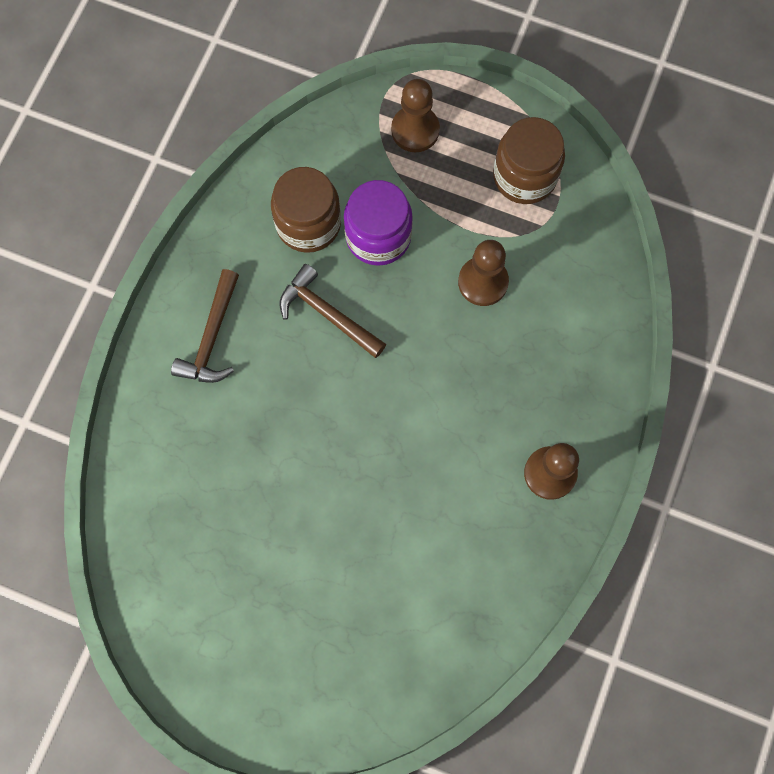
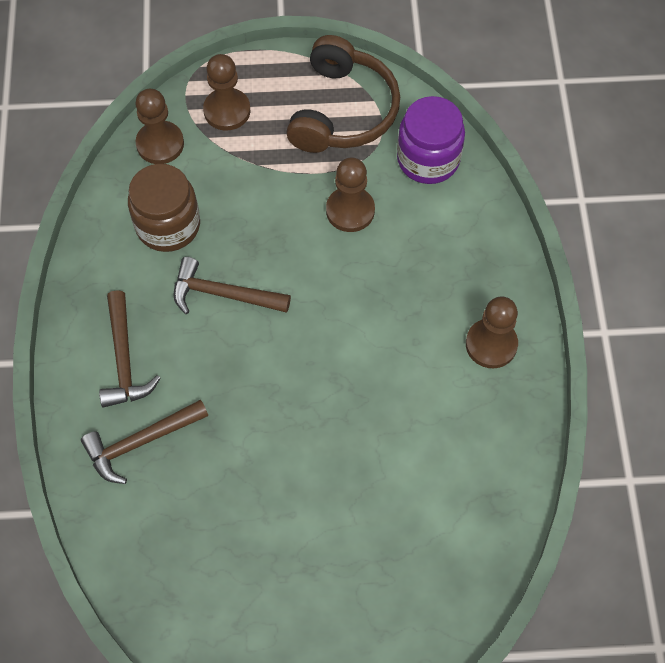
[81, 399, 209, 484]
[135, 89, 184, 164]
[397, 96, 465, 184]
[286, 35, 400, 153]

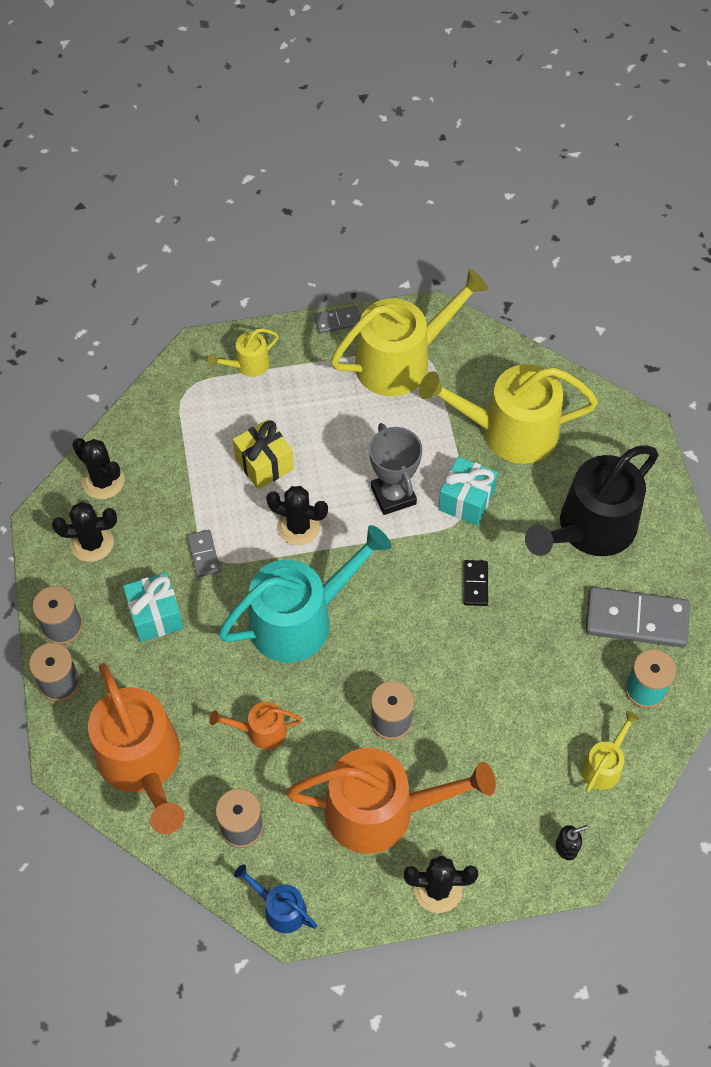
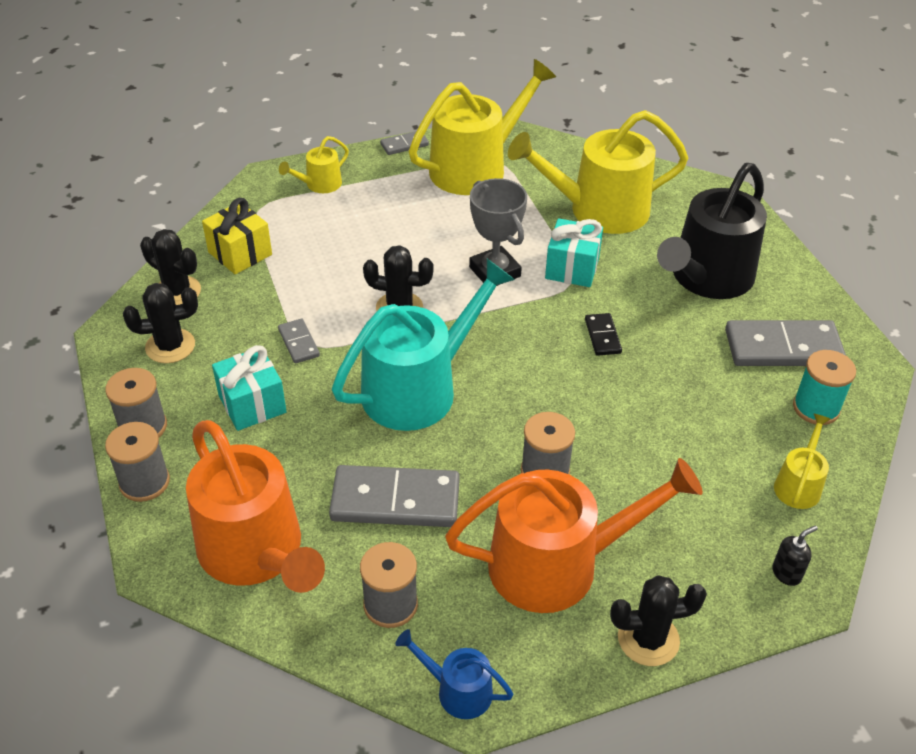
[202, 198, 272, 274]
[329, 465, 460, 527]

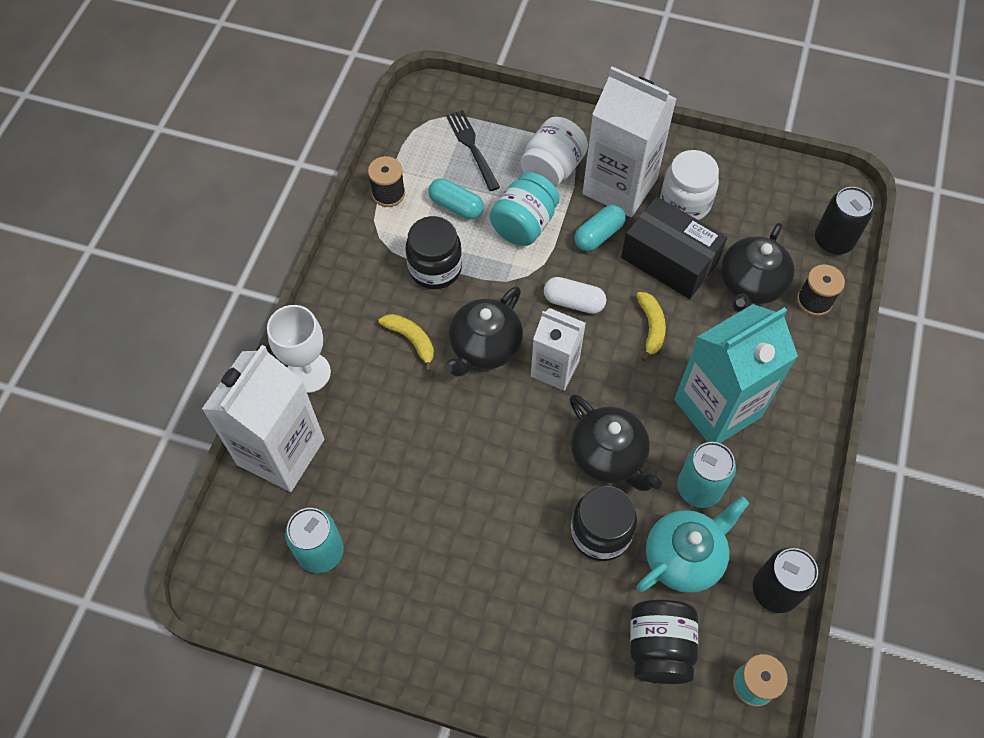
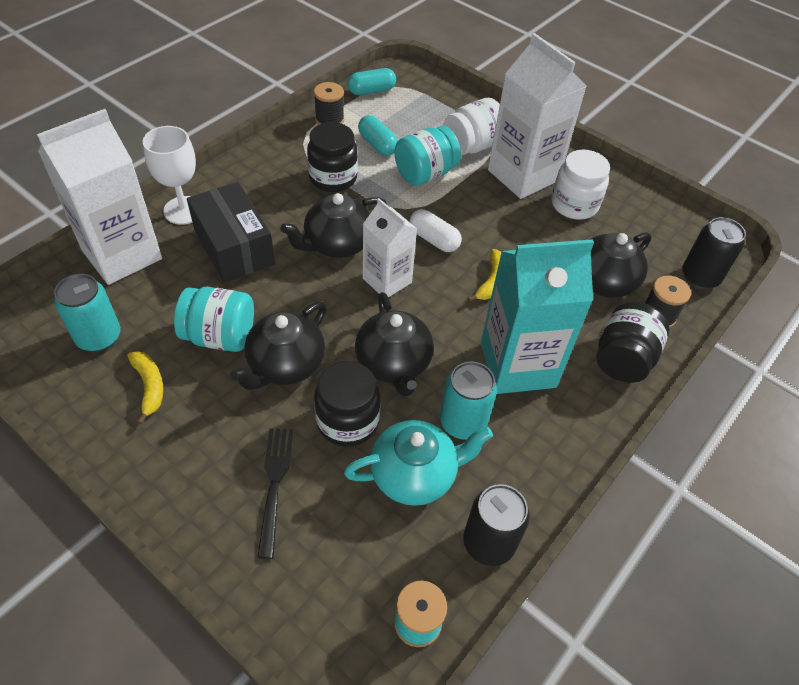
[174, 287, 254, 352]
[230, 301, 327, 390]
[128, 351, 163, 424]
[257, 428, 293, 559]
[347, 68, 396, 95]
[187, 182, 275, 283]
[597, 302, 669, 383]

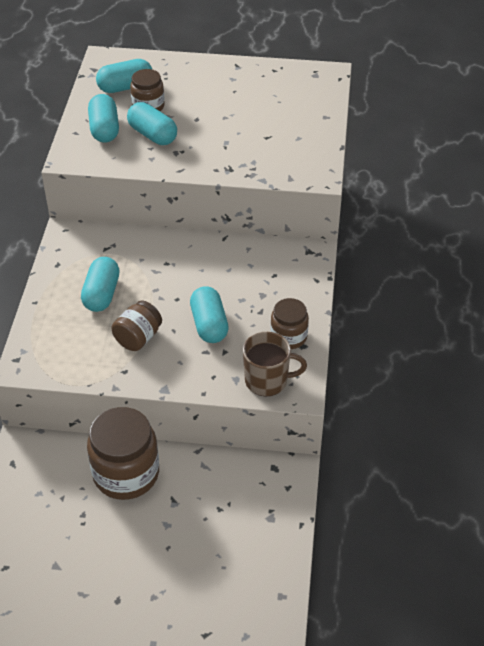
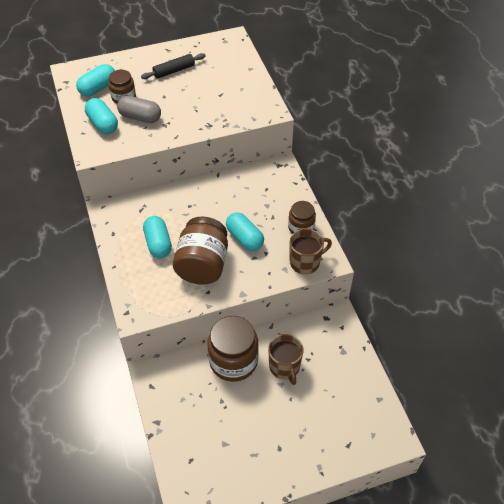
[141, 53, 206, 79]
[268, 334, 303, 385]
[117, 96, 161, 123]
[173, 216, 228, 285]

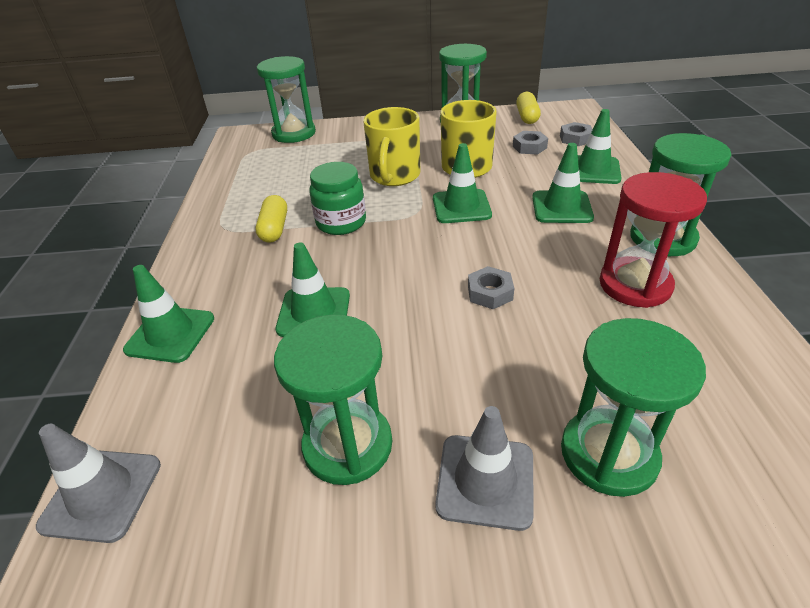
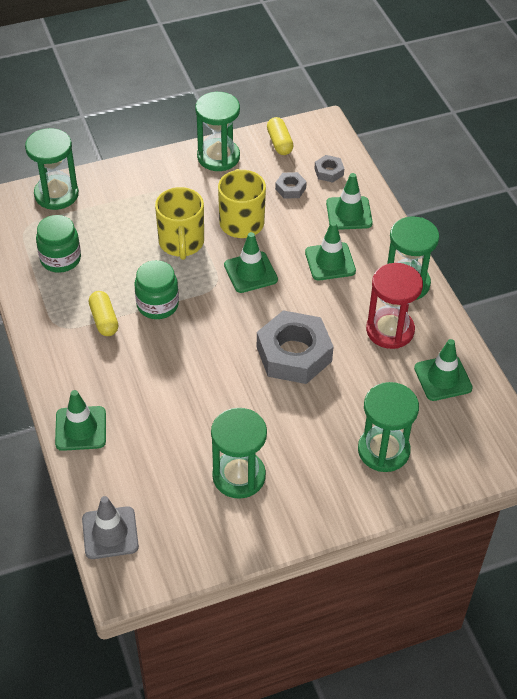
[435, 406, 534, 531] (first image)
[36, 215, 81, 273]
[414, 339, 473, 401]
[257, 310, 334, 384]

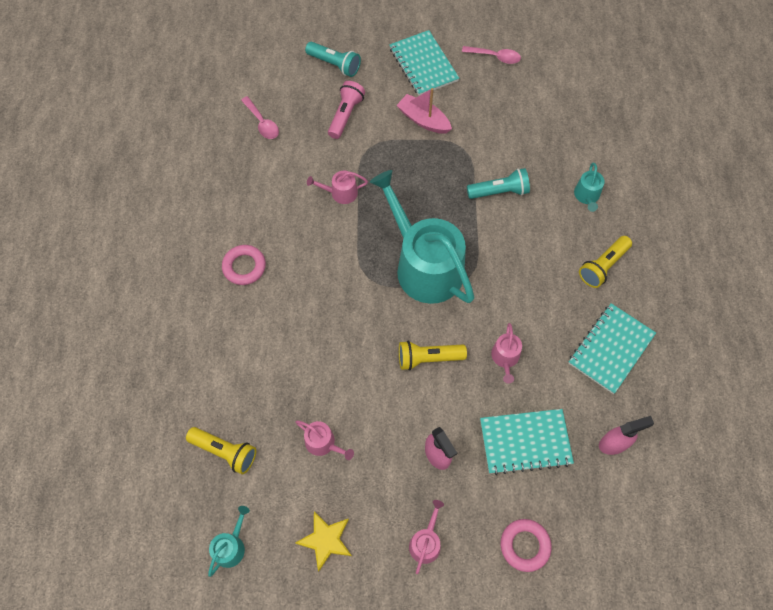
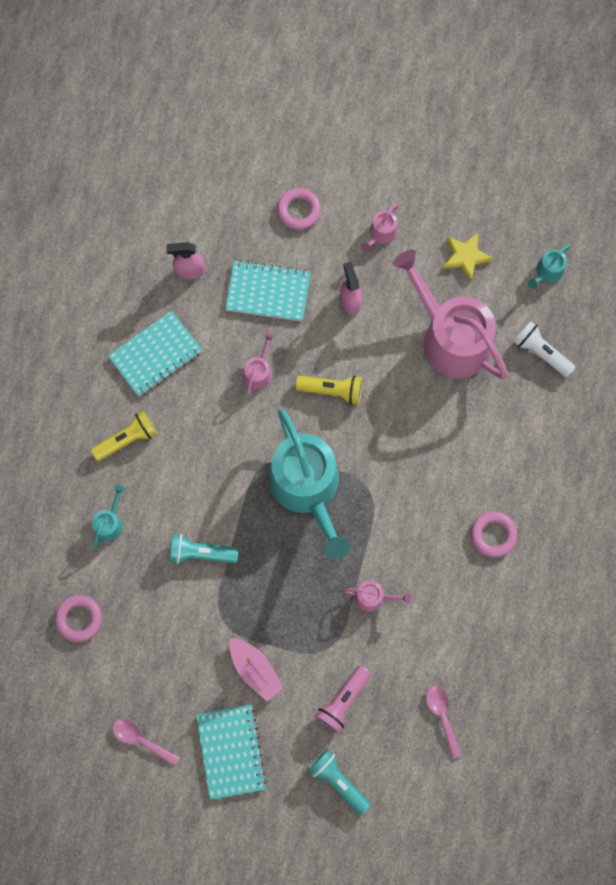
[55, 595, 102, 642]
[513, 321, 576, 377]
[393, 250, 508, 379]

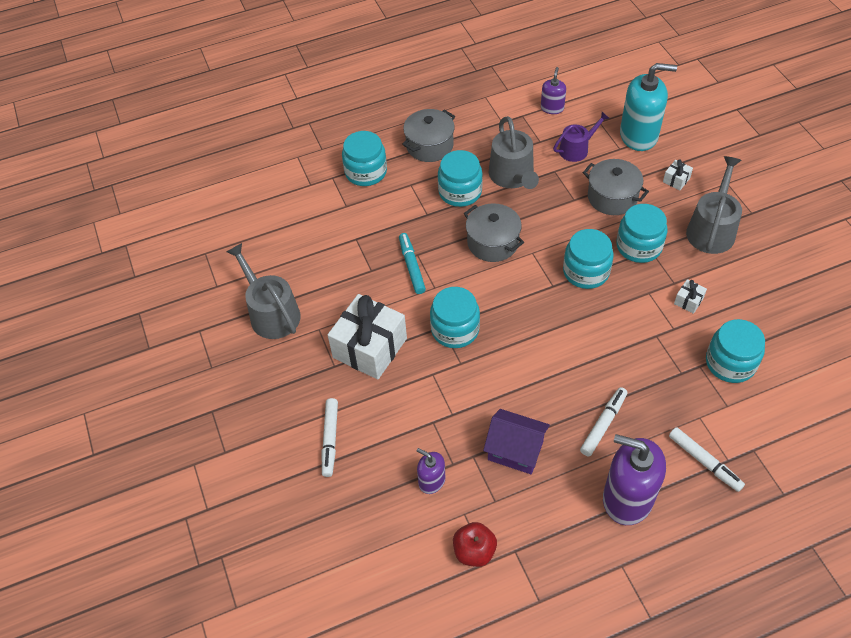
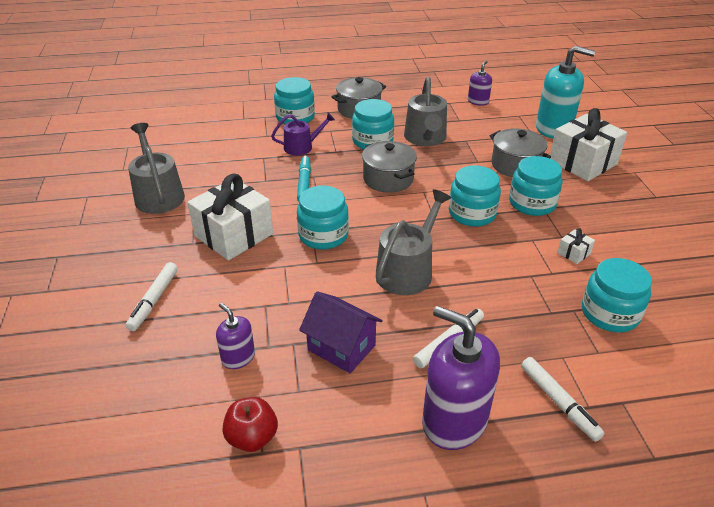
[271, 113, 335, 155]
[376, 189, 451, 295]
[550, 108, 627, 181]

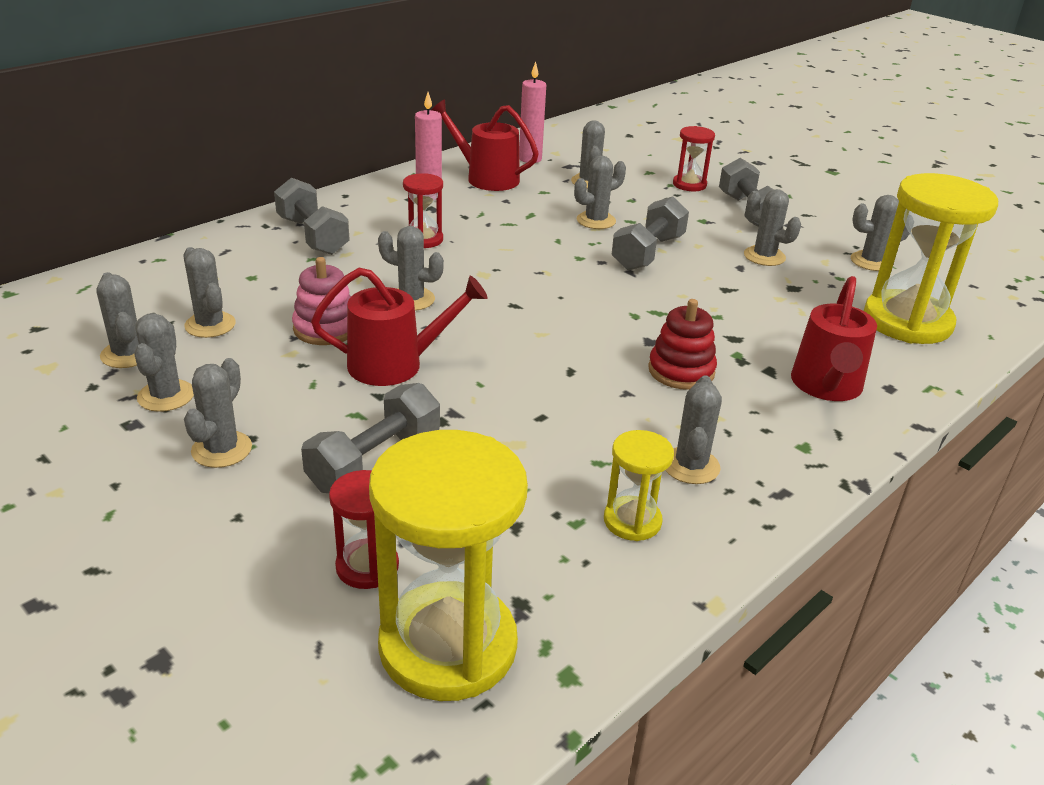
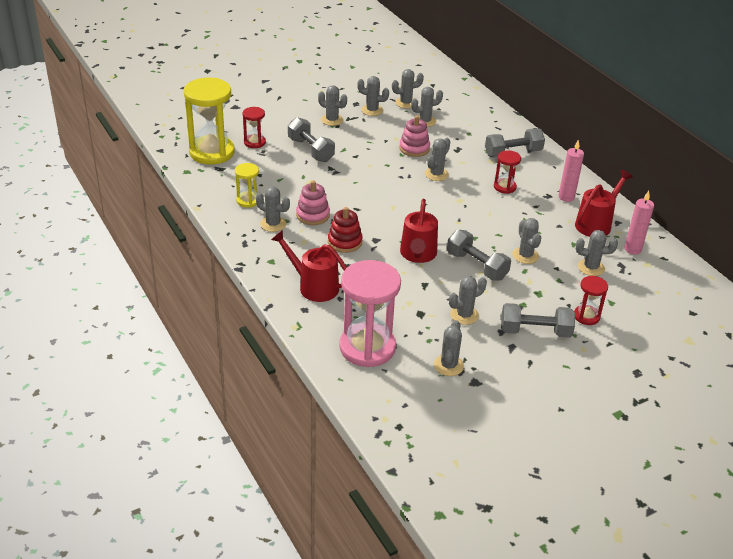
[296, 180, 330, 225]
[400, 199, 438, 263]
[339, 260, 401, 367]

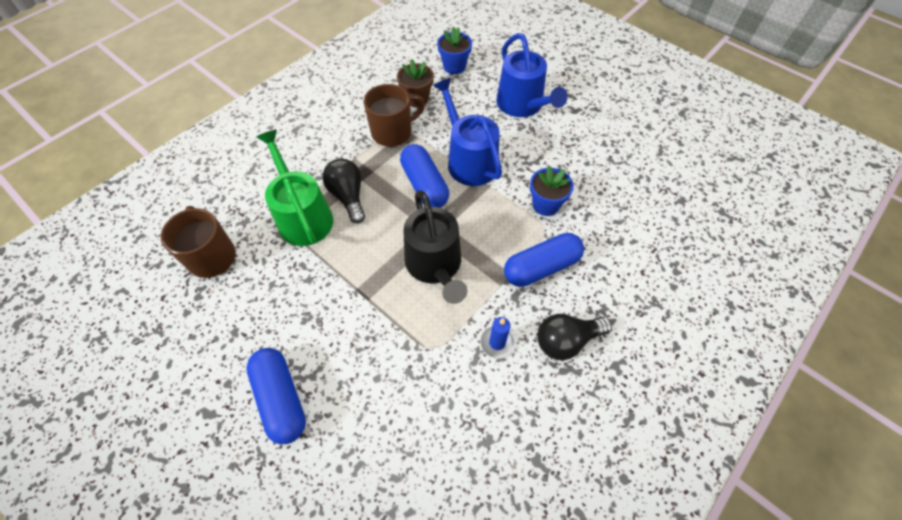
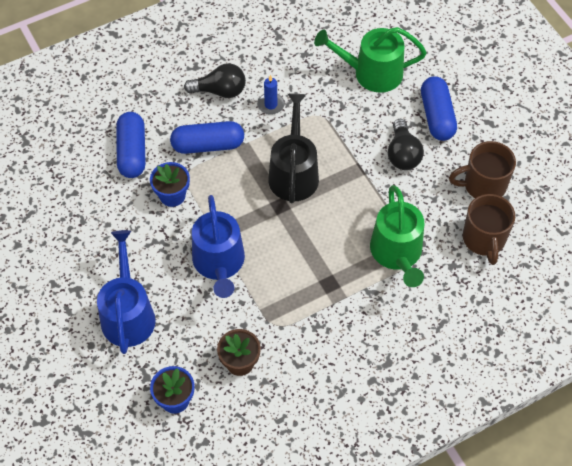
[314, 27, 427, 93]
[388, 119, 424, 170]
[449, 141, 516, 198]
[116, 112, 146, 178]

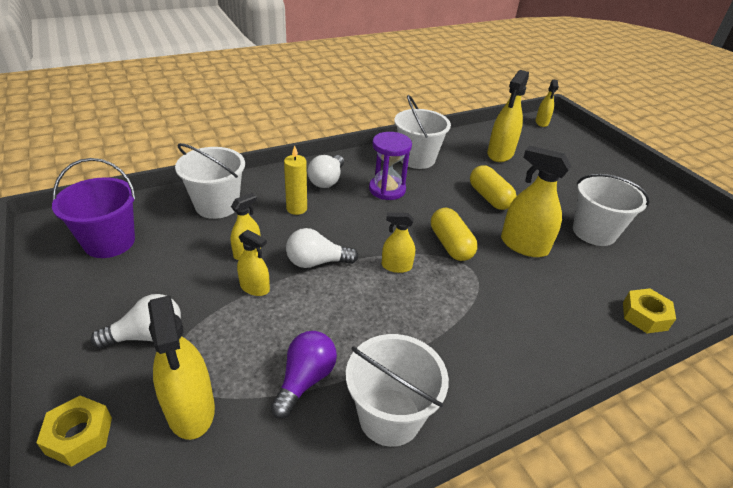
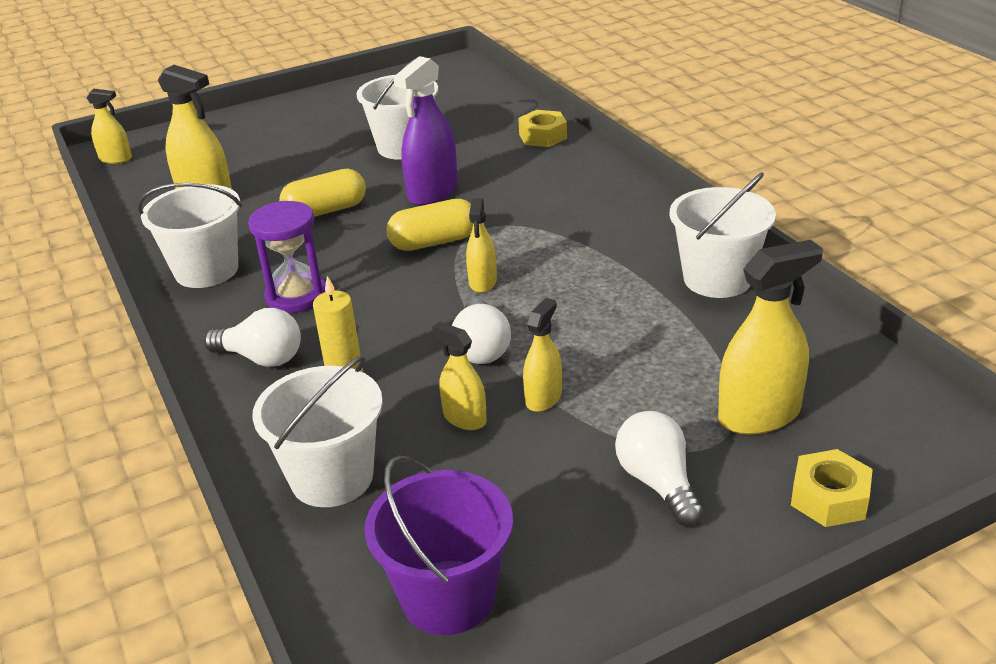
[270, 331, 337, 419] (first image)
[393, 56, 458, 206]

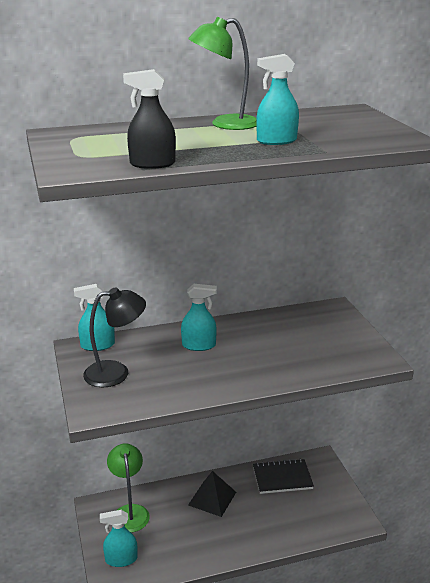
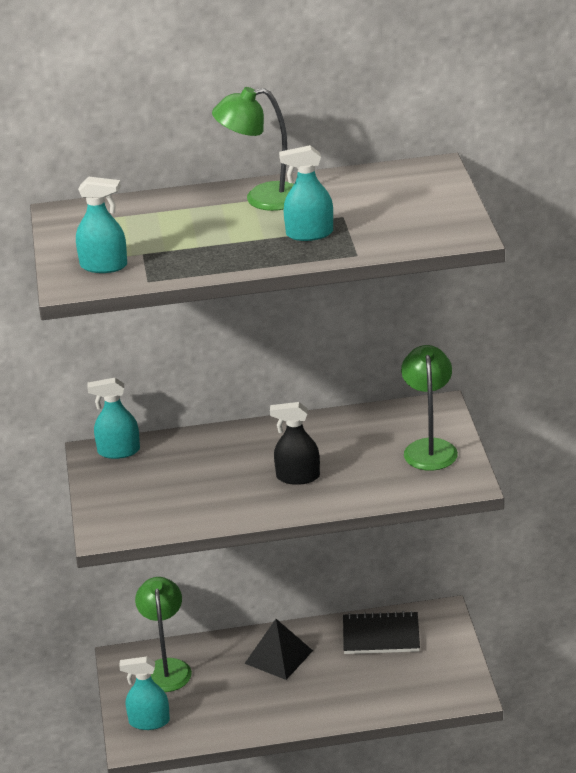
[83, 287, 146, 387] (first image)
[401, 345, 458, 471]
[270, 402, 320, 485]
[76, 177, 127, 273]

